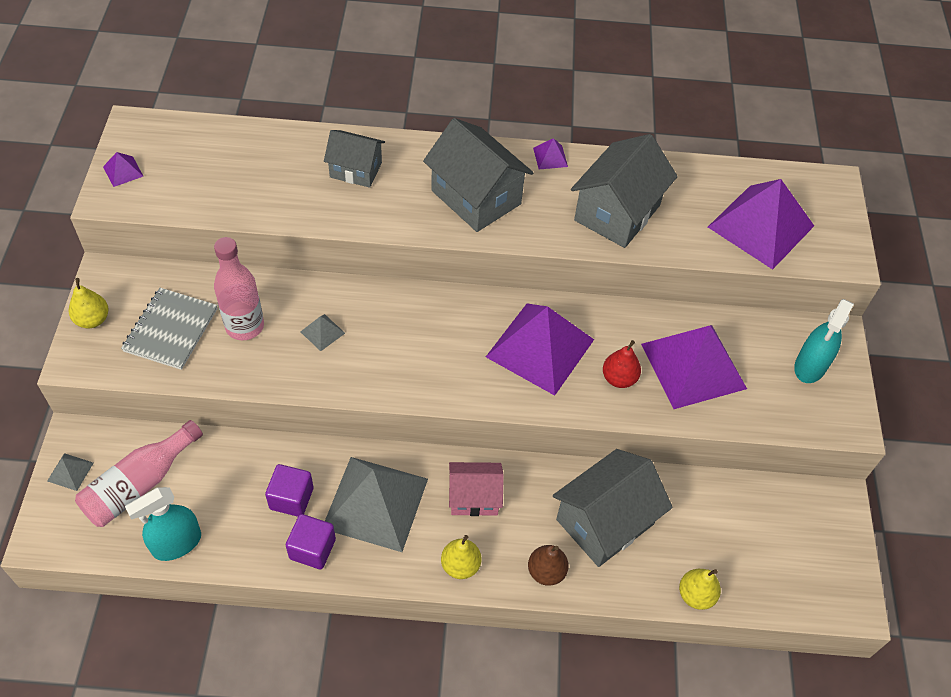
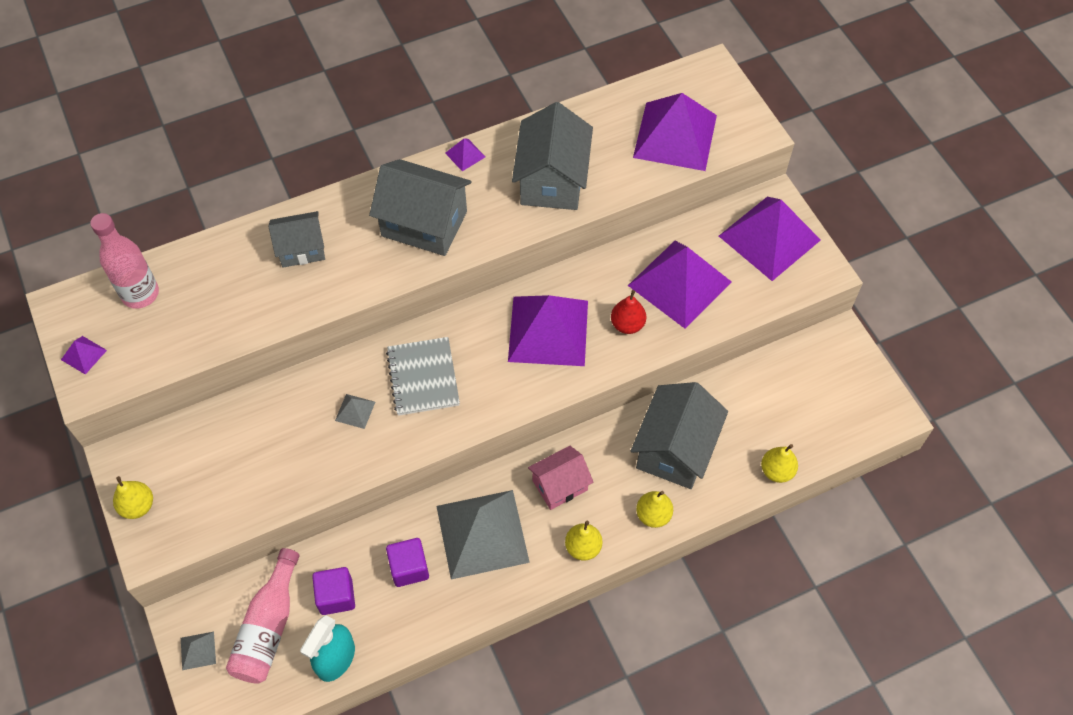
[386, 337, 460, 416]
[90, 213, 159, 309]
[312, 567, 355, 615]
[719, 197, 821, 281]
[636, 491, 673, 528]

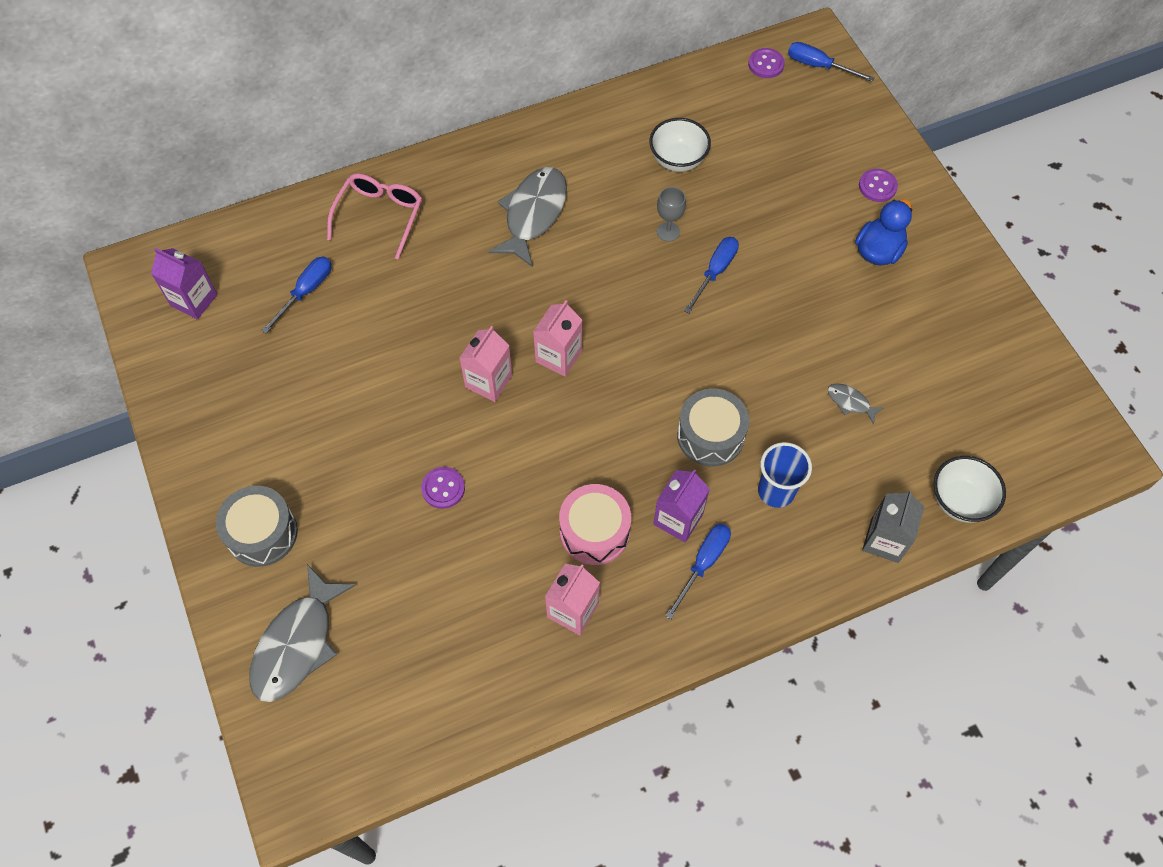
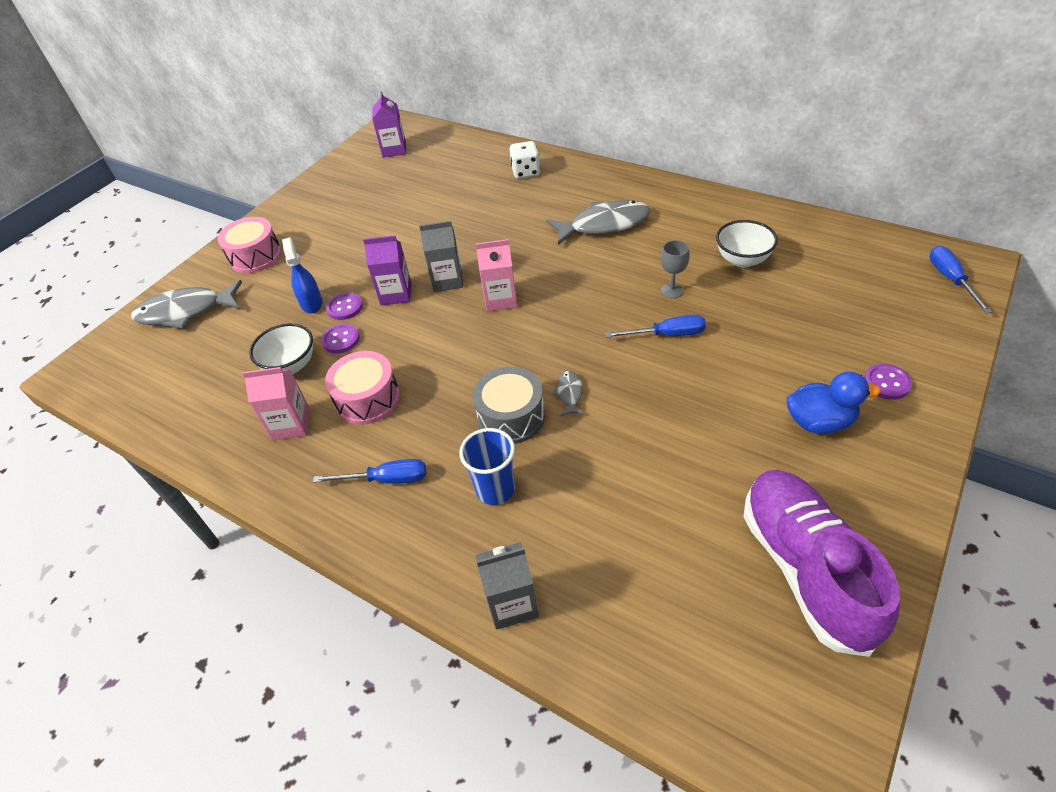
[261, 257, 332, 334] (first image)
[282, 237, 323, 314]
[743, 470, 900, 657]
[363, 235, 411, 305]
[321, 324, 360, 354]
[552, 371, 584, 416]
[249, 323, 313, 374]
[510, 141, 540, 179]
[218, 217, 282, 273]
[419, 221, 463, 292]

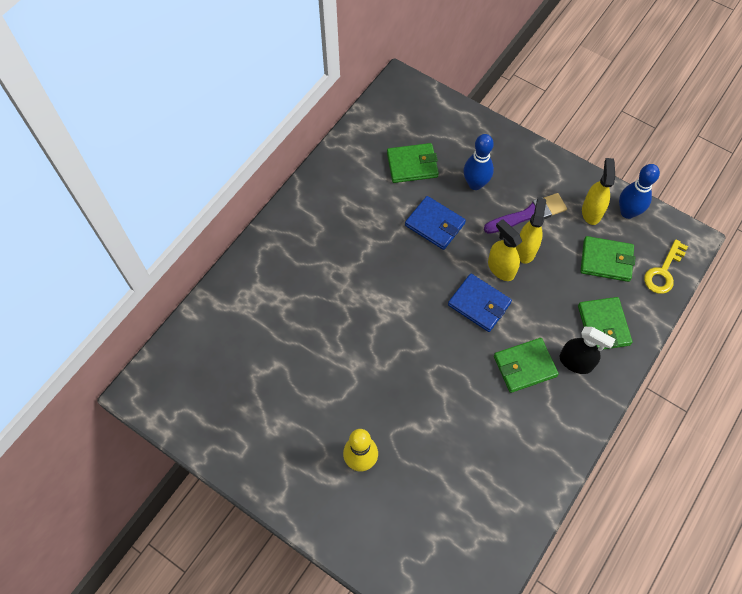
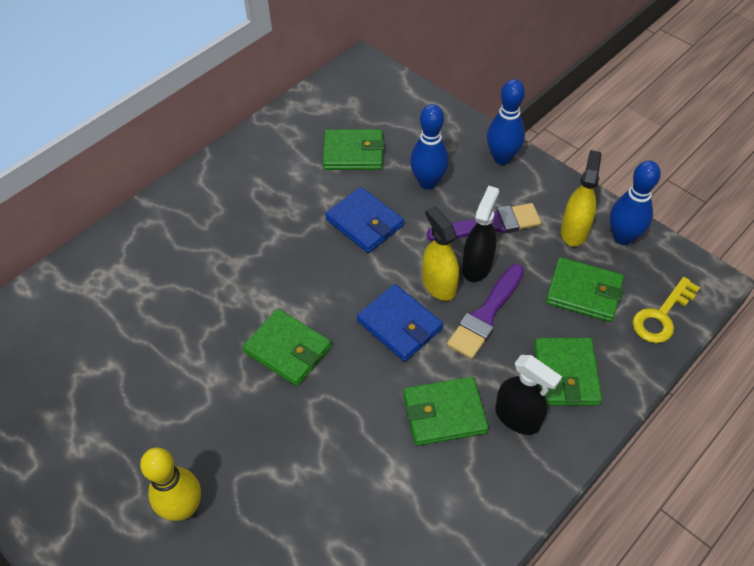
[243, 309, 331, 386]
[447, 264, 524, 359]
[487, 79, 525, 165]
[462, 186, 499, 282]

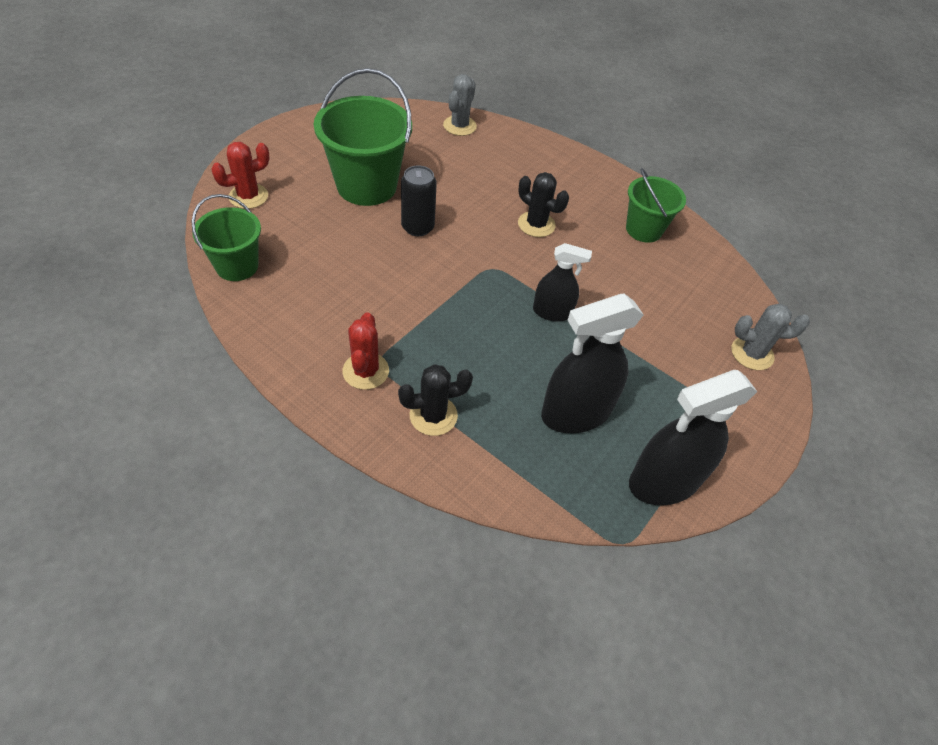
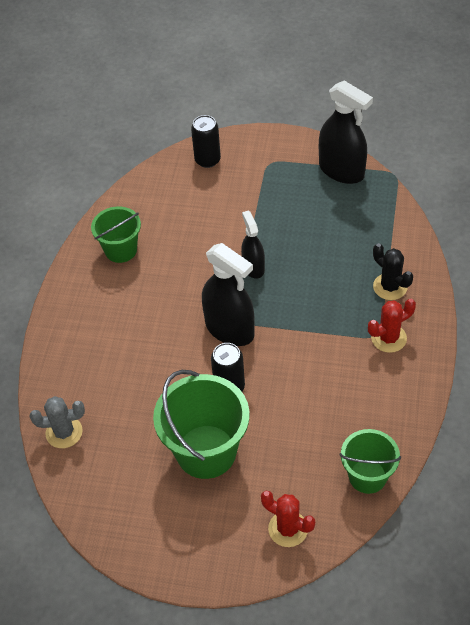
[518, 172, 569, 237] (first image)
[202, 243, 255, 346]
[191, 115, 221, 168]

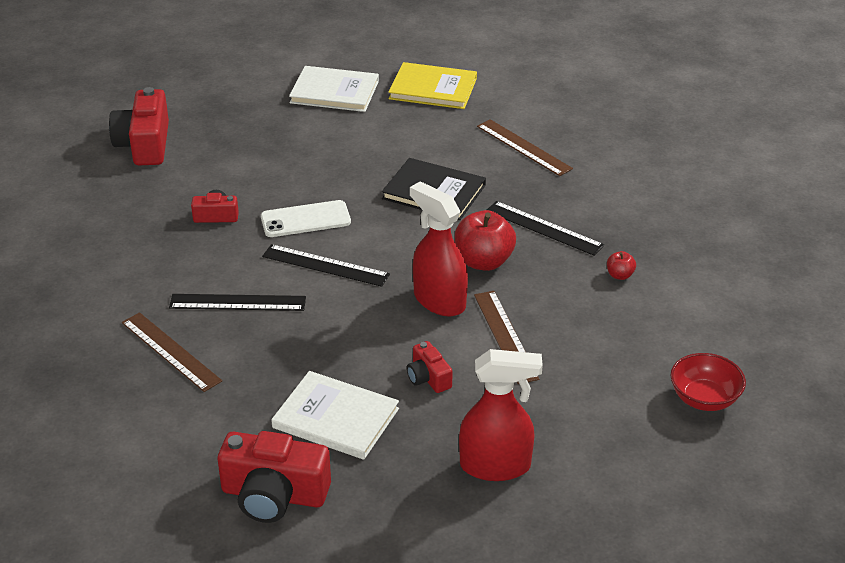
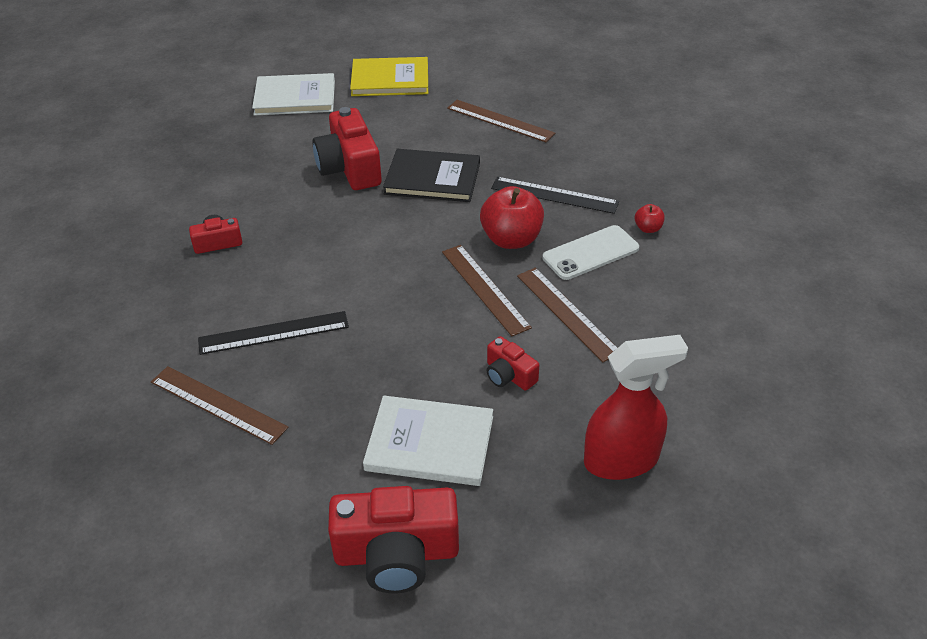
[262, 244, 390, 287] (first image)
[670, 353, 746, 411] (first image)
[313, 107, 382, 190]
[543, 225, 639, 280]
[442, 245, 532, 336]

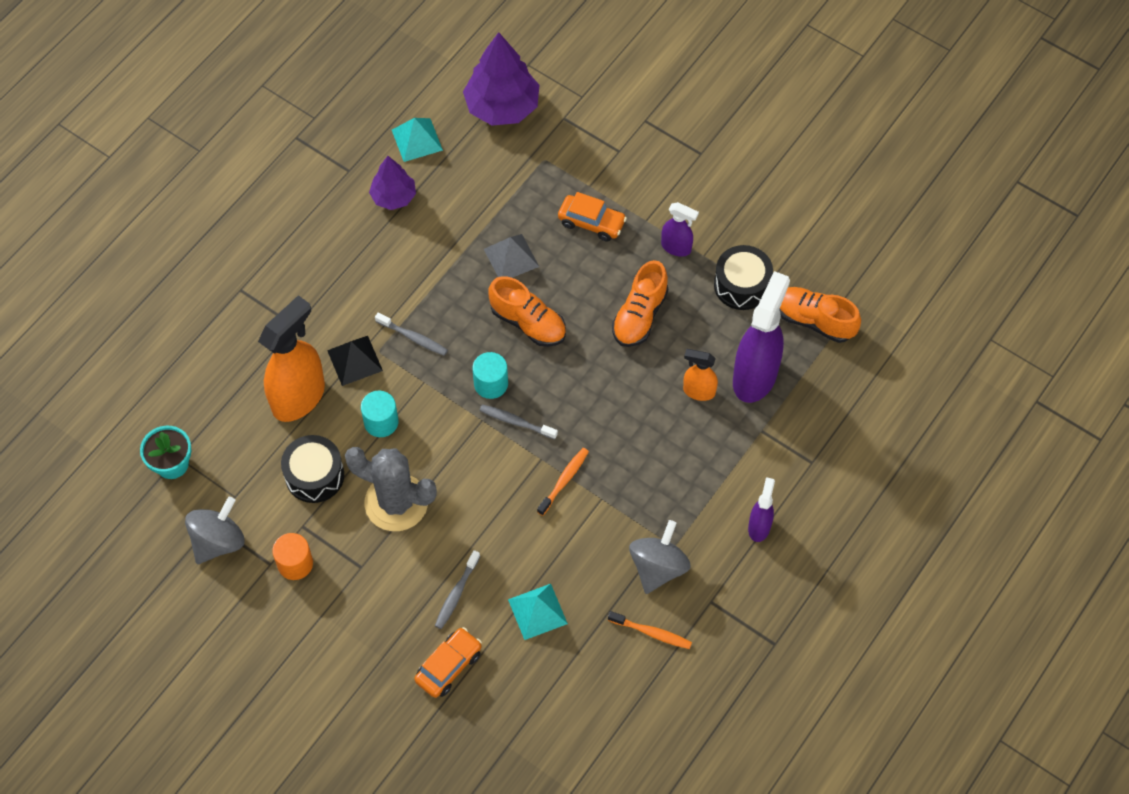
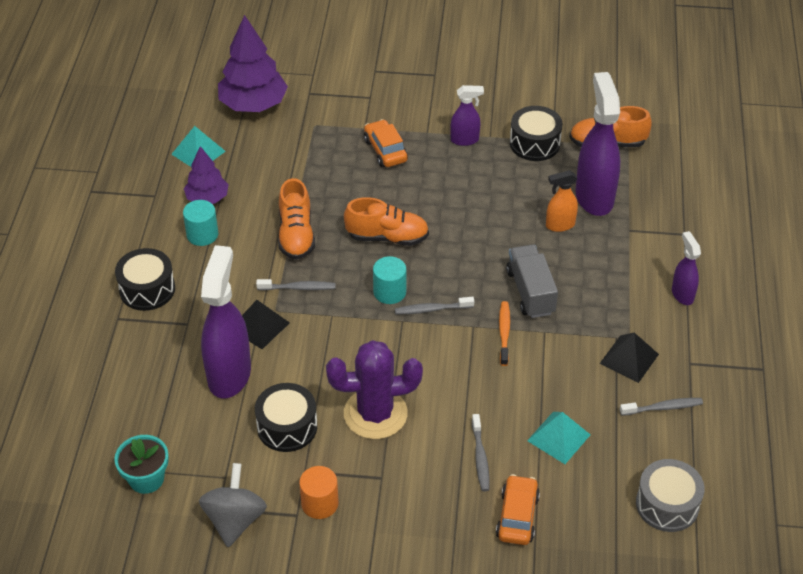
[484, 234, 539, 278] (first image)
[115, 248, 175, 311]
[506, 245, 558, 318]
[636, 459, 705, 532]
[183, 200, 218, 246]
[278, 178, 315, 260]
[600, 333, 659, 383]
[201, 245, 251, 398]
[326, 340, 423, 439]
[620, 398, 703, 416]
[364, 119, 408, 167]

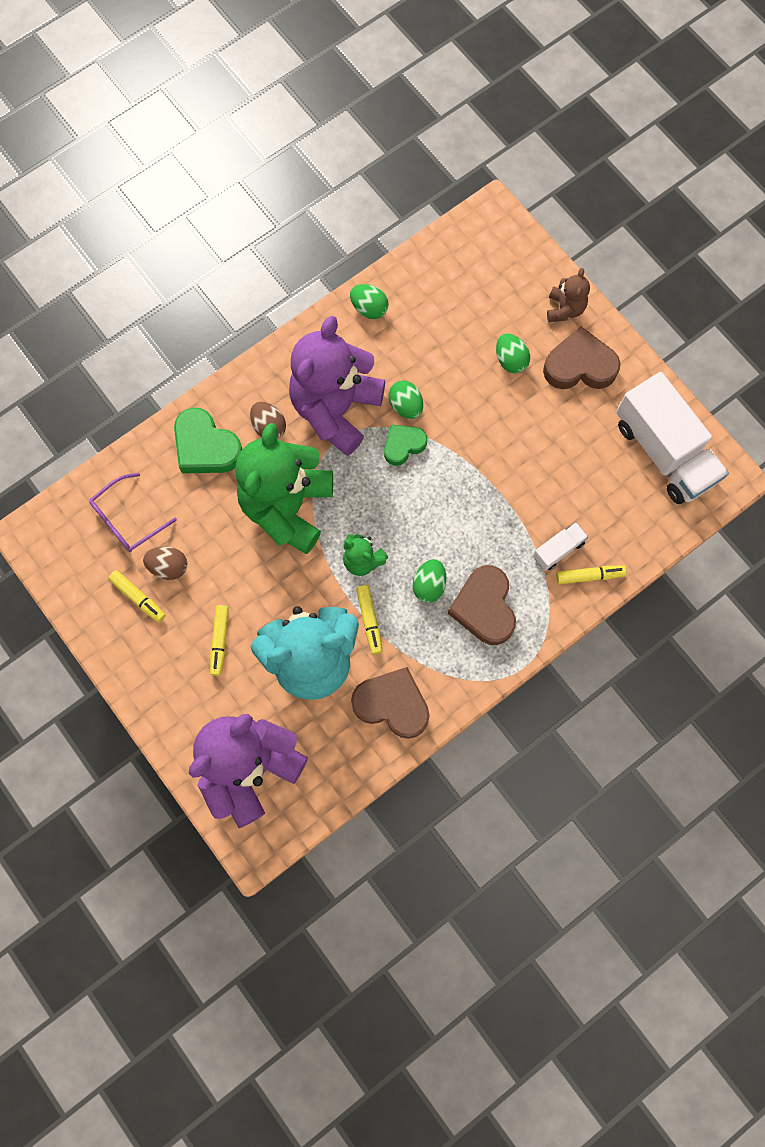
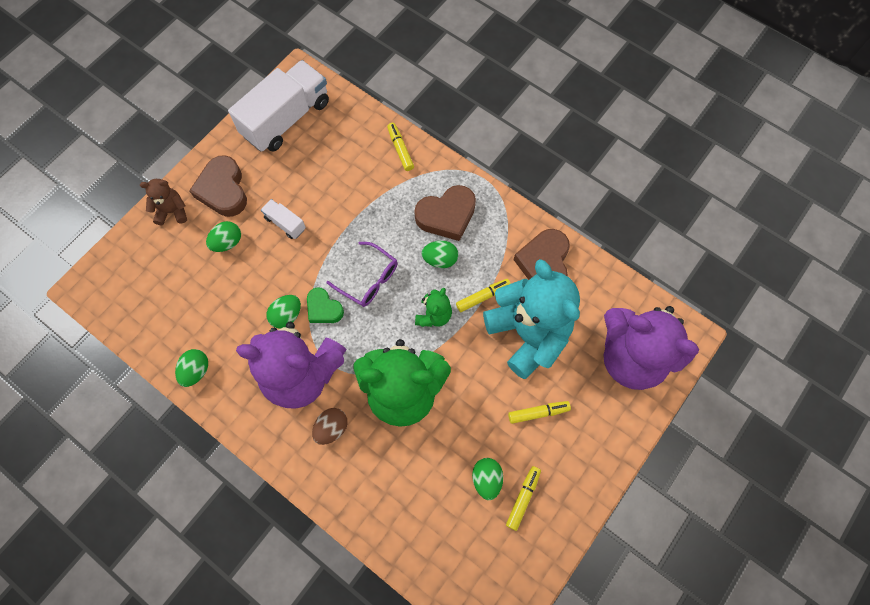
[174, 408, 242, 473] (first image)
[327, 242, 398, 307]
[261, 199, 306, 239]
[472, 458, 503, 500]

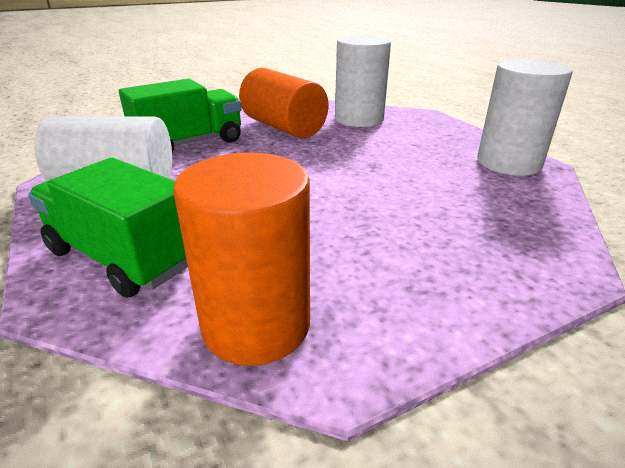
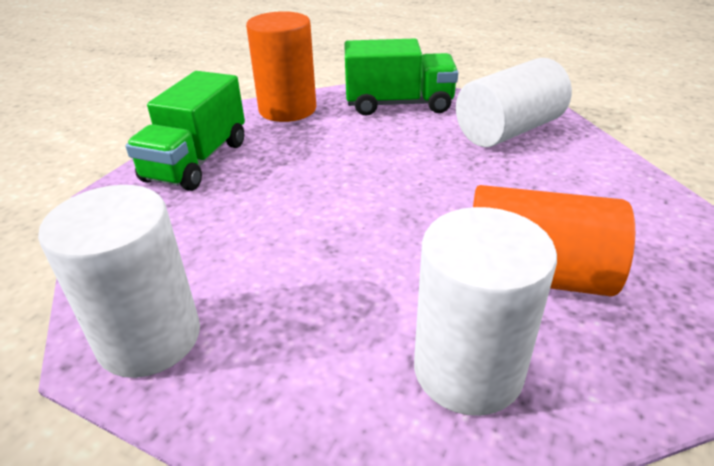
[126, 71, 245, 191]

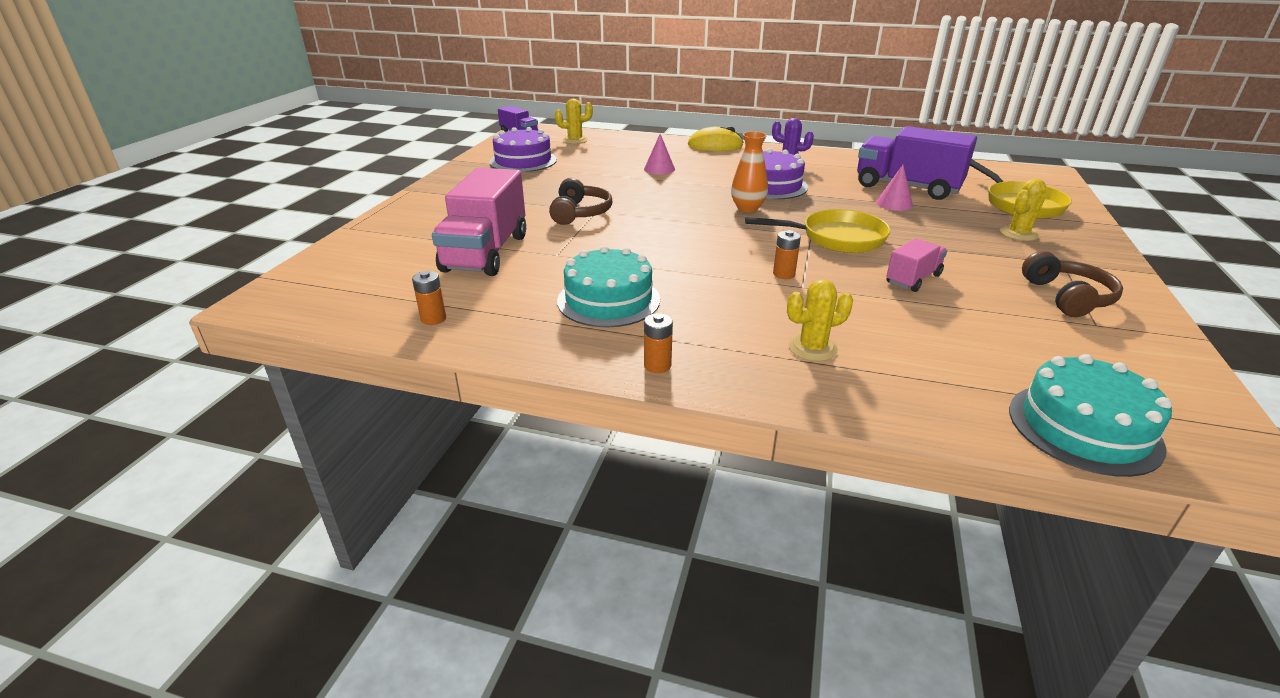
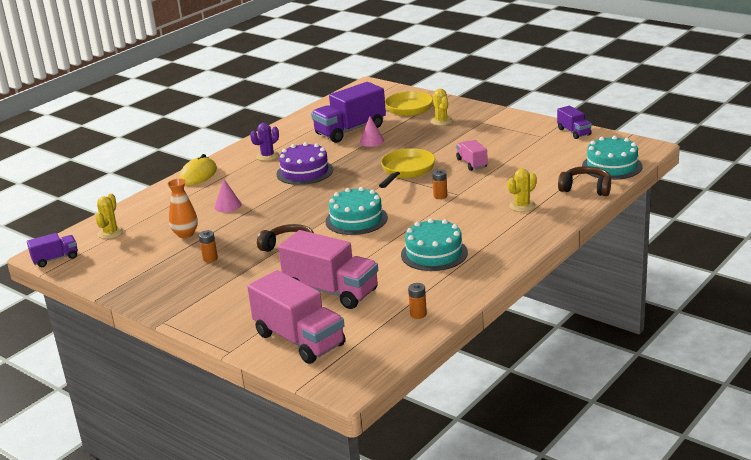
[489, 127, 557, 172] (first image)
[247, 270, 346, 364]
[325, 187, 388, 235]
[557, 106, 592, 139]
[199, 230, 218, 263]
[167, 179, 198, 238]
[558, 166, 611, 196]
[507, 168, 537, 212]

